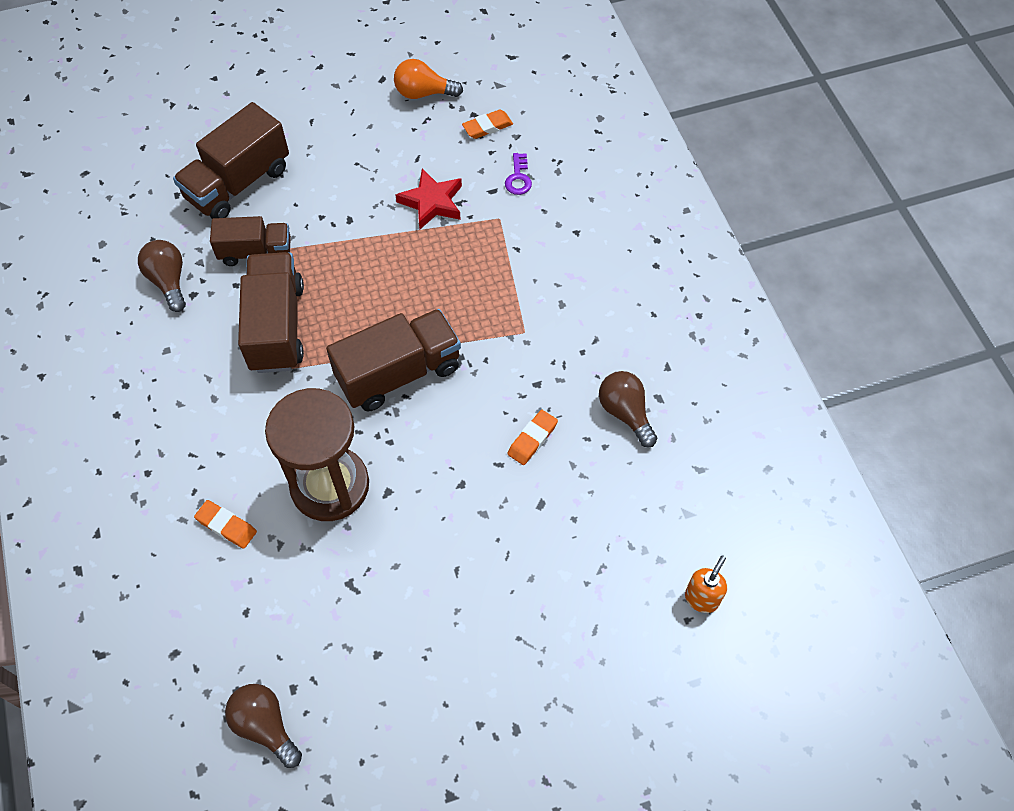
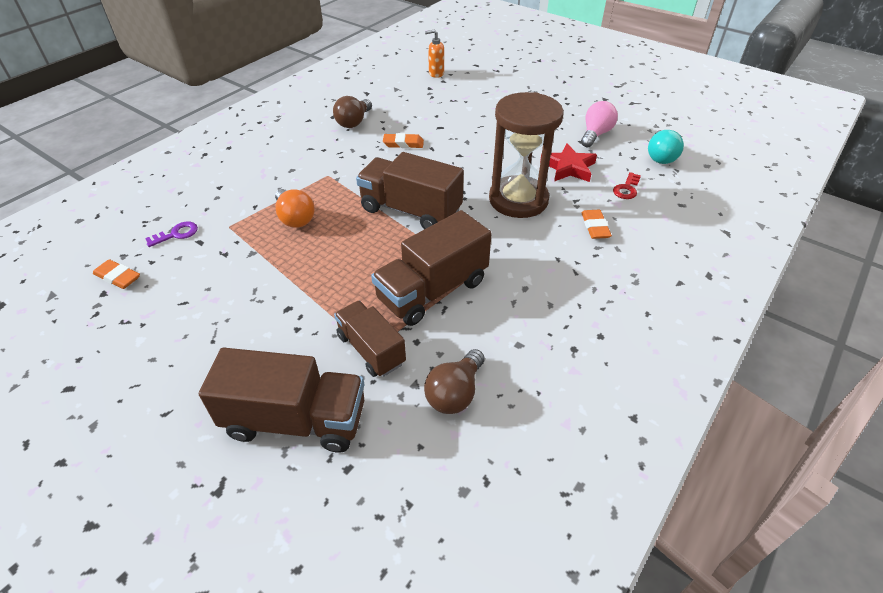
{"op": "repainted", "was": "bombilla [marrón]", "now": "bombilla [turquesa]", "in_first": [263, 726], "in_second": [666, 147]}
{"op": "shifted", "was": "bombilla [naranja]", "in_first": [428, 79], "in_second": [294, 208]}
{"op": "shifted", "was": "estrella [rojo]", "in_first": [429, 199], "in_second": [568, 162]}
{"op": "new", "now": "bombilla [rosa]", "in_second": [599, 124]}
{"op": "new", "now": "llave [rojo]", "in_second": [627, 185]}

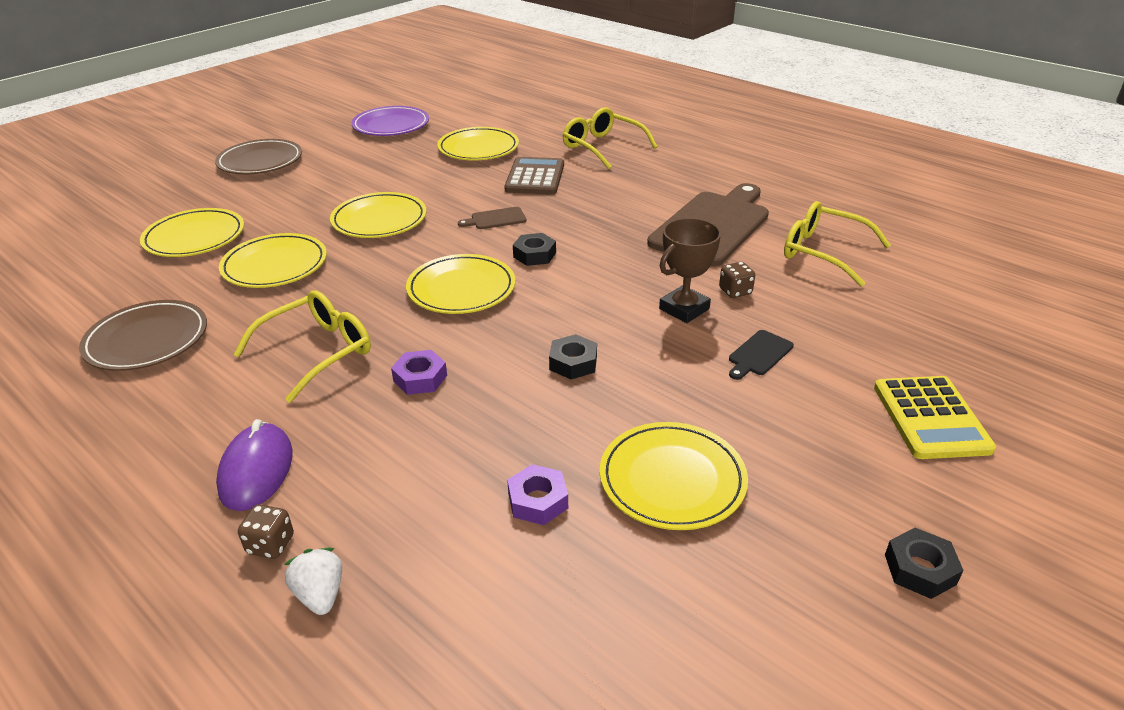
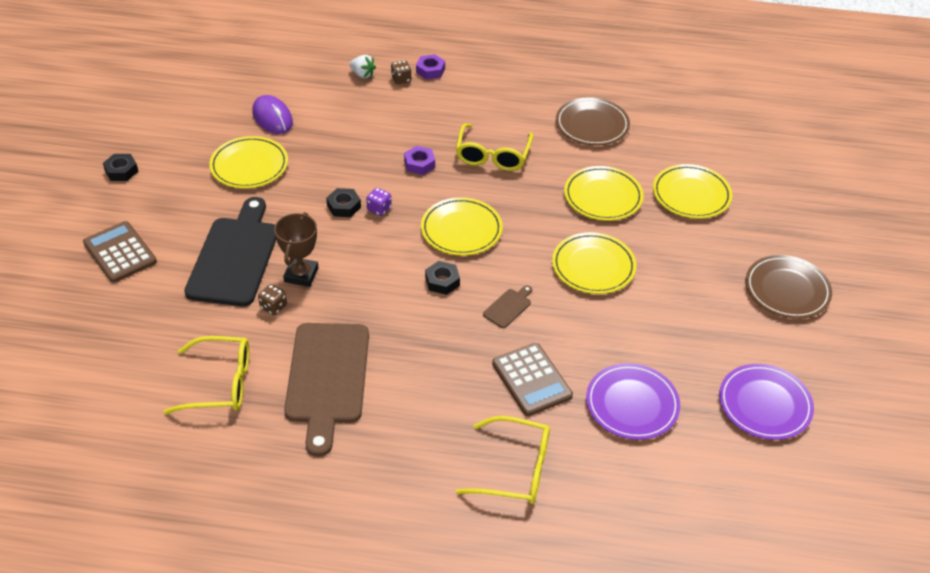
{"op": "shifted", "was": "ratón [morado]", "in_first": [254, 465], "in_second": [272, 114]}
{"op": "repainted", "was": "plato [amarillo]", "now": "plato [morado]", "in_first": [478, 143], "in_second": [633, 401]}
{"op": "shifted", "was": "tuerca [morado]", "in_first": [537, 494], "in_second": [430, 67]}
{"op": "scaled", "was": "tabla de cortar [negro]", "in_first": [761, 355], "in_second": [230, 251], "ratio": 2.46}
{"op": "repainted", "was": "calculadora [amarillo]", "now": "calculadora [marrón]", "in_first": [935, 417], "in_second": [120, 252]}
{"op": "new", "now": "dado [morado]", "in_second": [379, 202]}

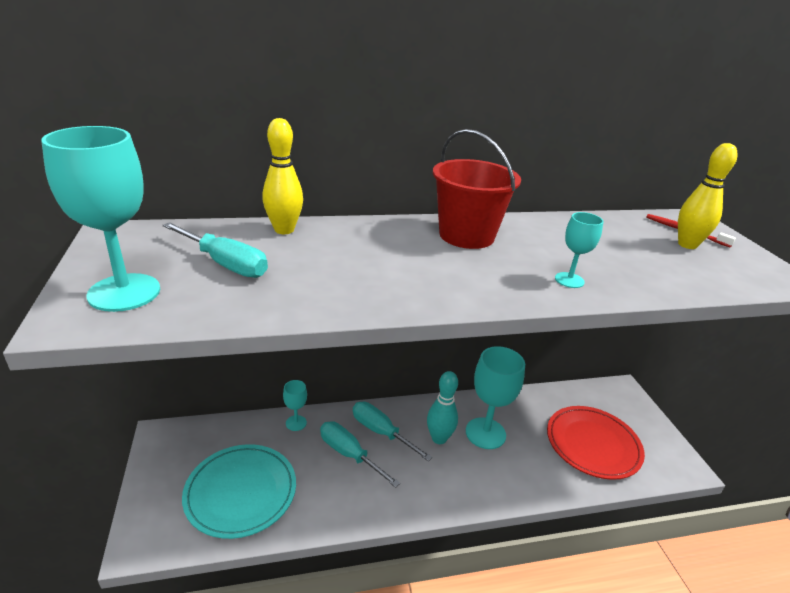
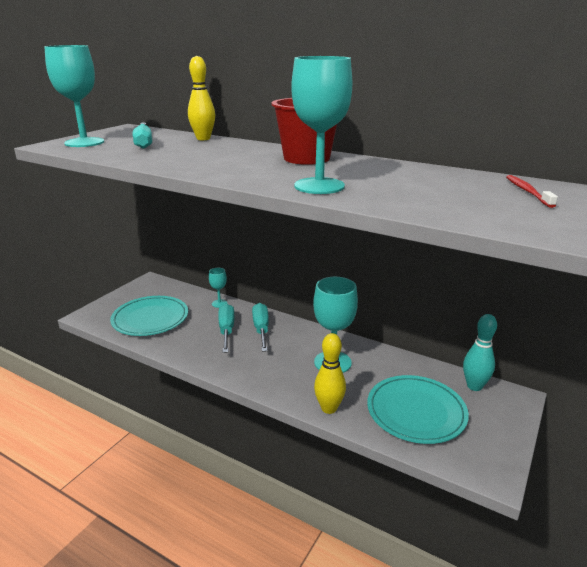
{"op": "shifted", "was": "bolo [turquesa]", "in_first": [442, 407], "in_second": [480, 352]}
{"op": "repainted", "was": "plato [rojo]", "now": "plato [turquesa]", "in_first": [596, 443], "in_second": [418, 409]}
{"op": "scaled", "was": "copa [turquesa]", "in_first": [579, 250], "in_second": [321, 125], "ratio": 1.98}
{"op": "shifted", "was": "bolo [amarillo]", "in_first": [708, 196], "in_second": [330, 373]}

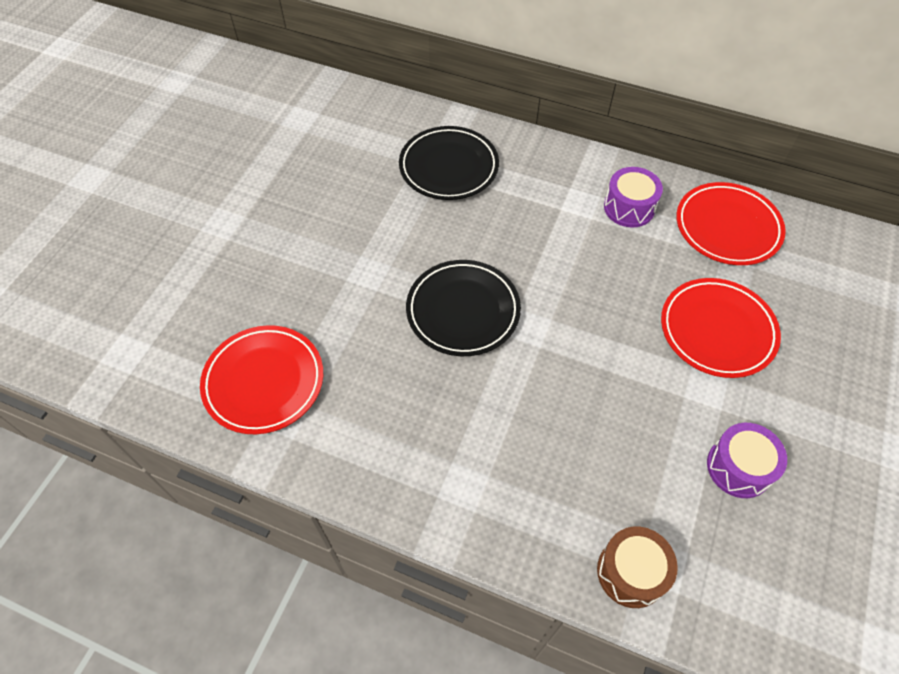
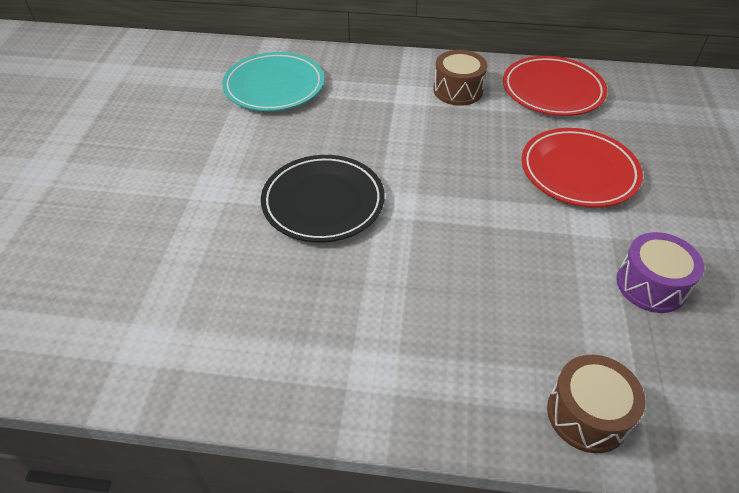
{"op": "gone", "was": "plato [rojo]", "in_first": [261, 379]}
{"op": "repainted", "was": "plato [negro]", "now": "plato [turquesa]", "in_first": [449, 163], "in_second": [273, 81]}
{"op": "repainted", "was": "tambor [morado]", "now": "tambor [marrón]", "in_first": [633, 197], "in_second": [460, 78]}

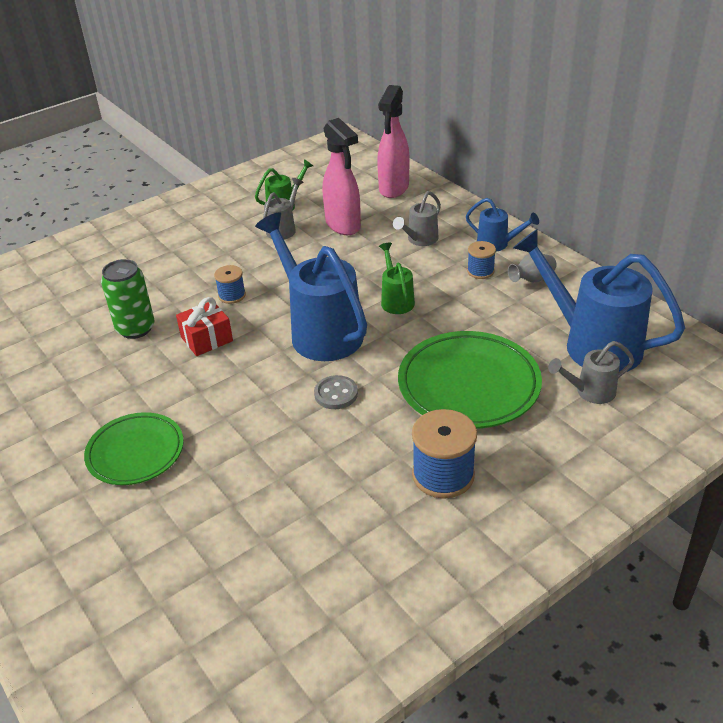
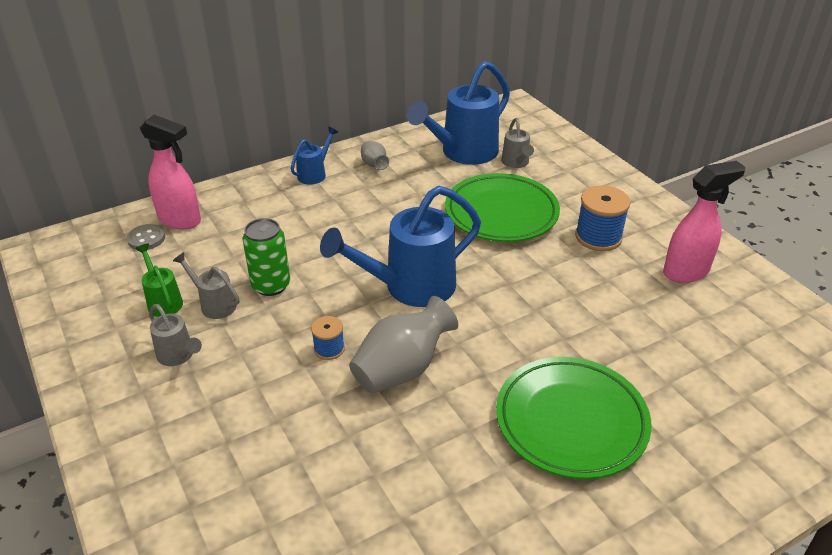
{"op": "scaled", "was": "plato [verde]", "in_first": [134, 448], "in_second": [574, 418], "ratio": 1.54}
{"op": "shifted", "was": "lata [verde]", "in_first": [127, 299], "in_second": [266, 257]}
{"op": "swapped", "was": "regalo [rojo]", "now": "florero [gris]", "in_first": [204, 326], "in_second": [403, 345]}
{"op": "shifted", "was": "botón [gris]", "in_first": [336, 392], "in_second": [146, 237]}
{"op": "shifted", "was": "pulverizador [rosa]", "in_first": [342, 176], "in_second": [704, 222]}
{"op": "gone", "was": "regadera [verde]", "in_first": [397, 278]}
{"op": "shifted", "was": "regadera [gris]", "in_first": [417, 218], "in_second": [175, 335]}
{"op": "gone", "was": "carrete [azul]", "in_first": [481, 260]}

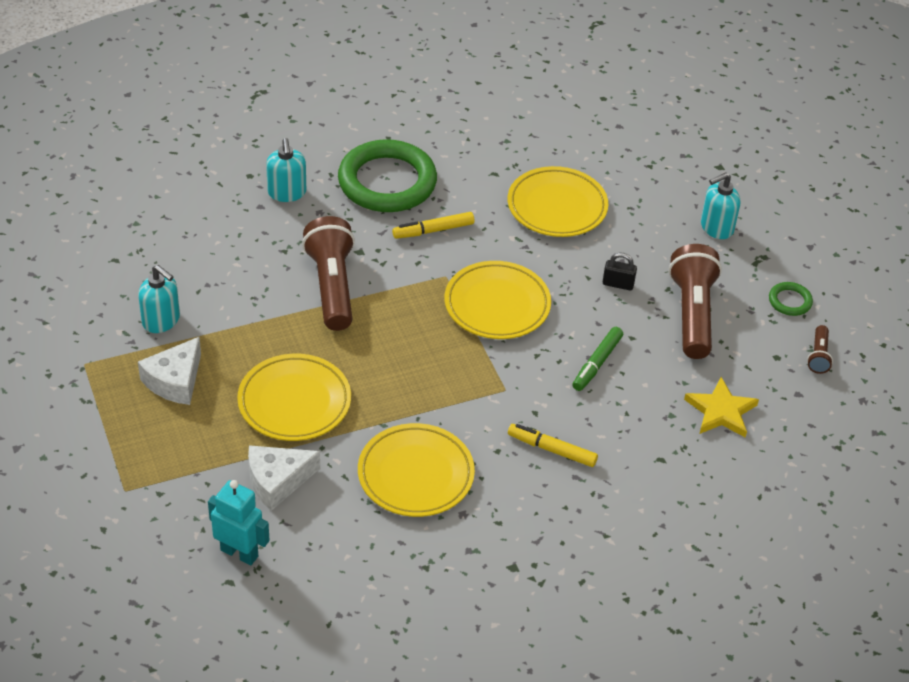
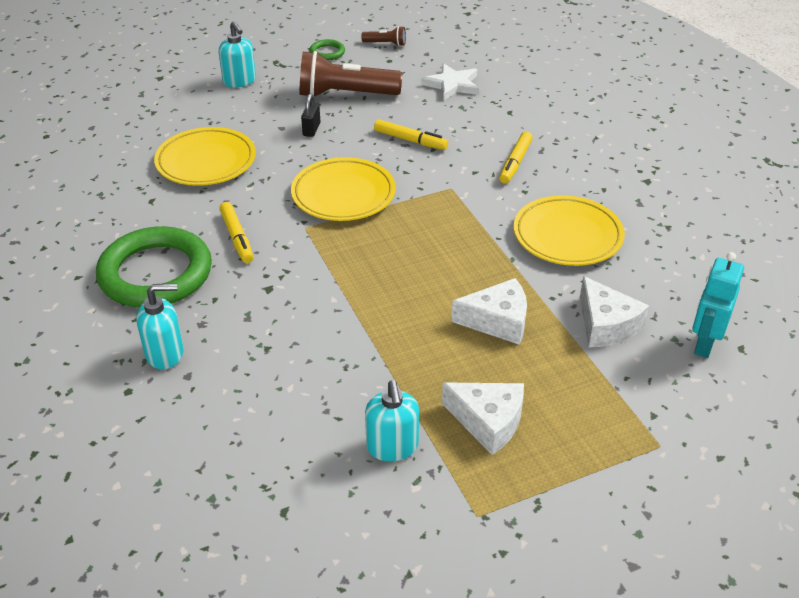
{"op": "rotated", "was": "dispensador de jabón [turquesa]", "in_first": [159, 299], "in_second": [392, 420], "clockwise": 135}
{"op": "swapped", "was": "plato [amarillo]", "now": "queso [blanco]", "in_first": [294, 397], "in_second": [489, 311]}
{"op": "gone", "was": "lámpara de mano [marrón]", "in_first": [328, 273]}
{"op": "repainted", "was": "rotulador [verde]", "now": "rotulador [amarillo]", "in_first": [598, 359], "in_second": [411, 134]}
{"op": "repainted", "was": "estrella [amarillo]", "now": "estrella [blanco]", "in_first": [721, 407], "in_second": [450, 82]}

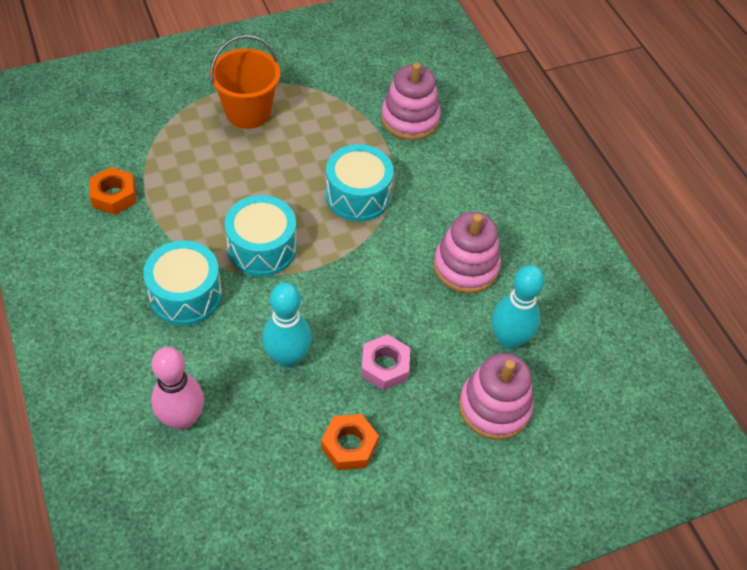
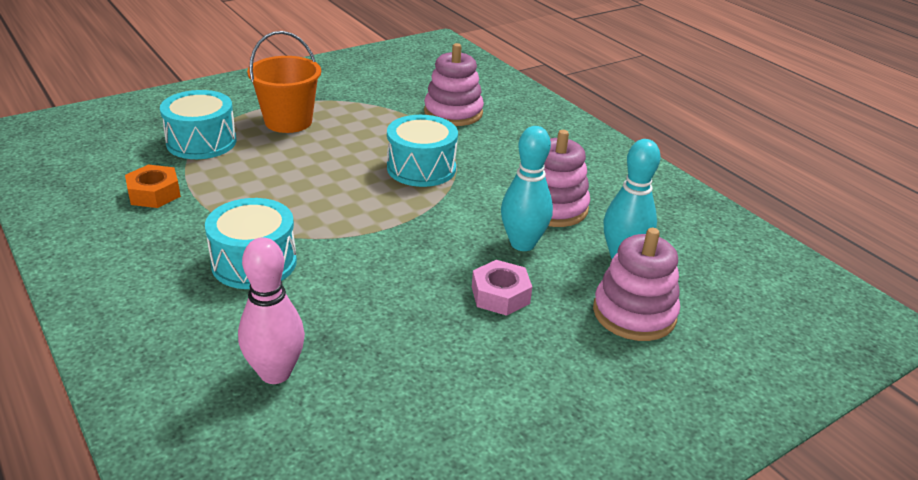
{"op": "shifted", "was": "tambor [turquesa]", "in_first": [261, 235], "in_second": [198, 124]}
{"op": "shifted", "was": "bolo [turquesa]", "in_first": [287, 325], "in_second": [527, 188]}
{"op": "gone", "was": "tuerca [naranja]", "in_first": [350, 442]}

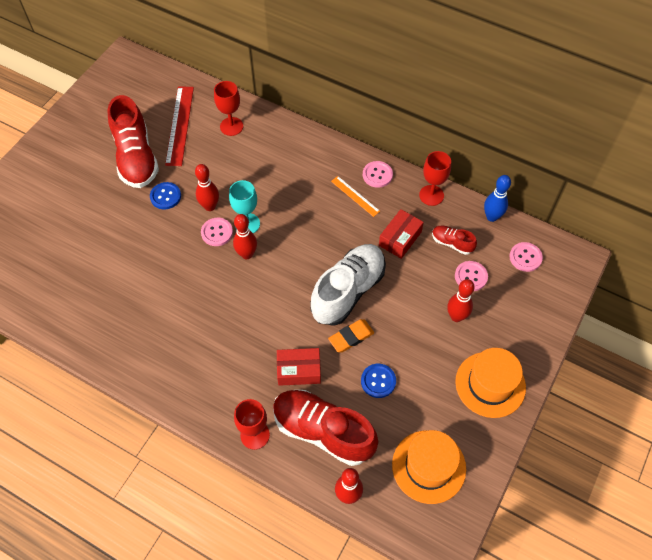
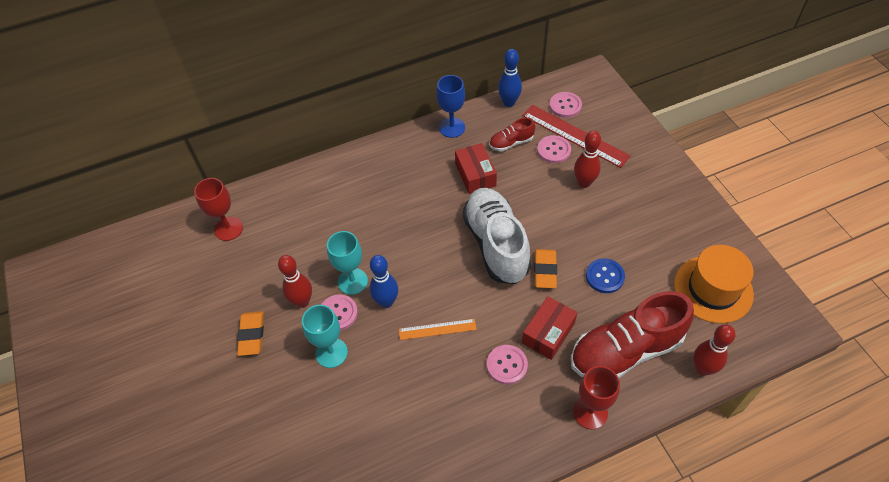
{"op": "gone", "was": "zapato [rojo]", "in_first": [133, 141]}
{"op": "swapped", "was": "botón [azul]", "now": "goma de borrar [naranja]", "in_first": [165, 195], "in_second": [250, 333]}
{"op": "shifted", "was": "regla [rojo]", "in_first": [179, 126], "in_second": [576, 136]}
{"op": "repainted", "was": "bolo [rojo]", "now": "bolo [azul]", "in_first": [245, 236], "in_second": [383, 281]}
{"op": "shifted", "was": "regla [naranja]", "in_first": [355, 196], "in_second": [438, 329]}
{"op": "shifted", "was": "botón [rosa]", "in_first": [378, 174], "in_second": [507, 365]}
{"op": "repainted", "was": "copa [rojo]", "now": "copa [azul]", "in_first": [435, 178], "in_second": [450, 106]}
{"op": "gone", "was": "sombrero [naranja]", "in_first": [490, 383]}
{"op": "new", "now": "copa [turquesa]", "in_second": [325, 336]}

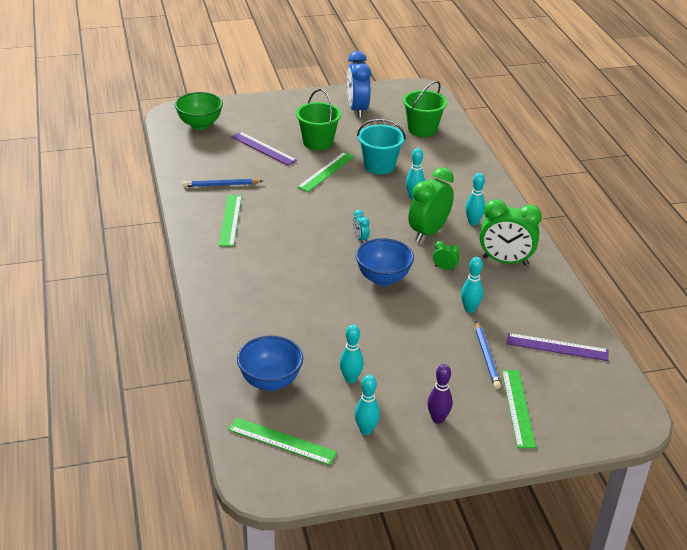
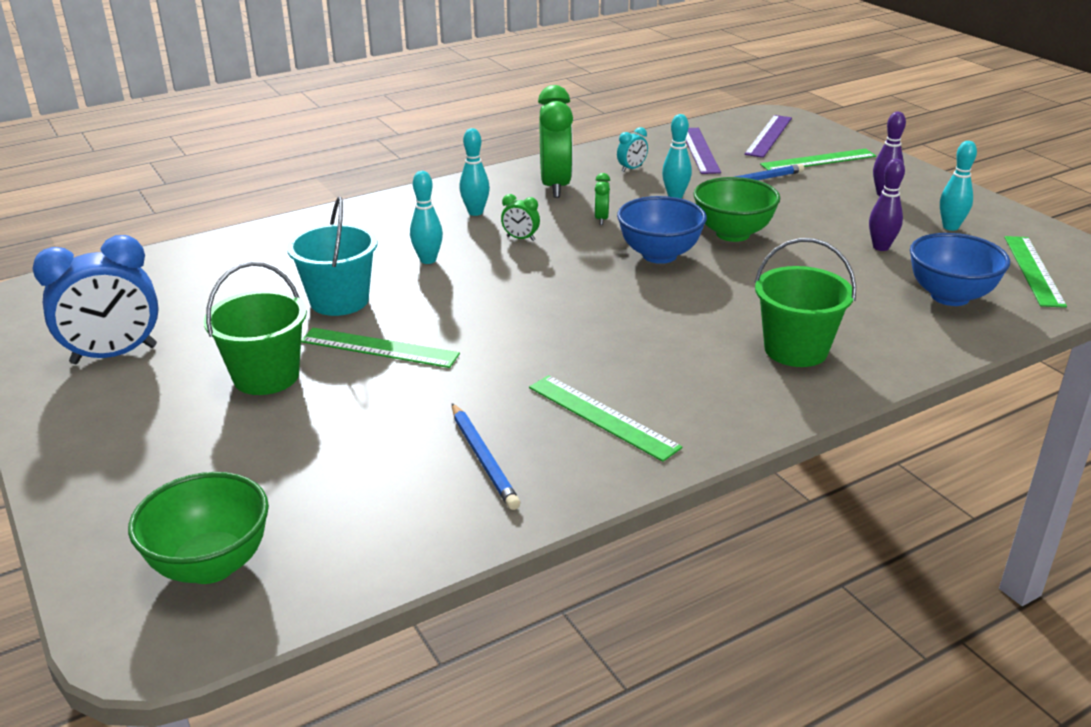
{"op": "rotated", "was": "regla [verde]", "in_first": [230, 221], "in_second": [606, 418], "clockwise": 60}
{"op": "shifted", "was": "regla [morado]", "in_first": [264, 148], "in_second": [768, 136]}
{"op": "repainted", "was": "bolo [turquesa]", "now": "bolo [morado]", "in_first": [352, 354], "in_second": [887, 205]}
{"op": "shifted", "was": "despertador [turquesa]", "in_first": [361, 226], "in_second": [632, 149]}
{"op": "shifted", "was": "balde [verde]", "in_first": [425, 109], "in_second": [805, 302]}
{"op": "scaled", "was": "despertador [verde]", "in_first": [431, 204], "in_second": [520, 217], "ratio": 0.44}
{"op": "new", "now": "cuenco [verde]", "in_second": [736, 209]}

